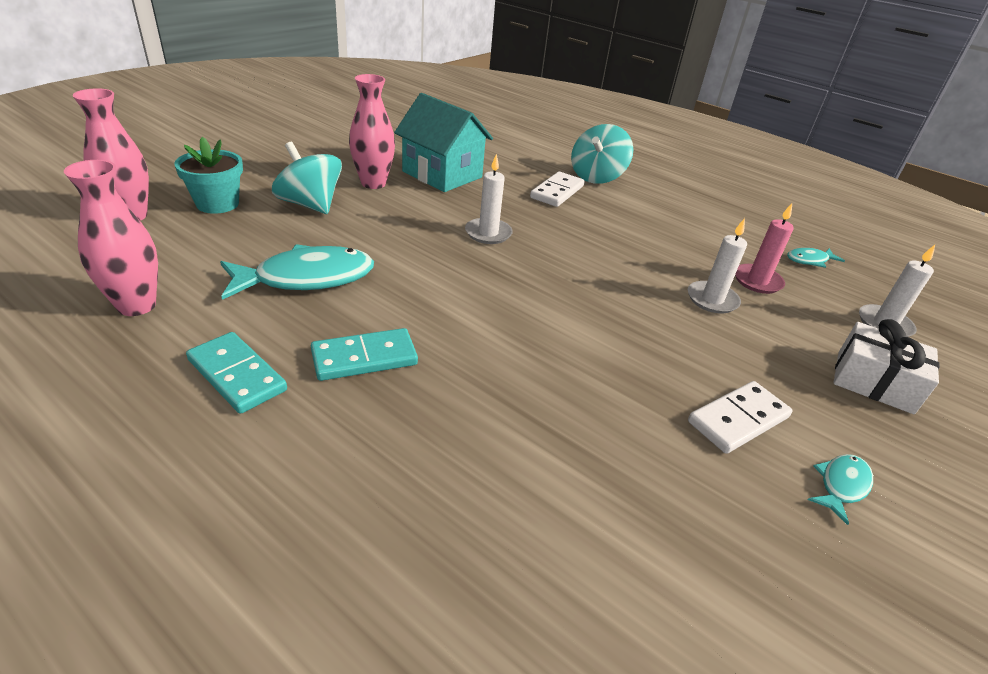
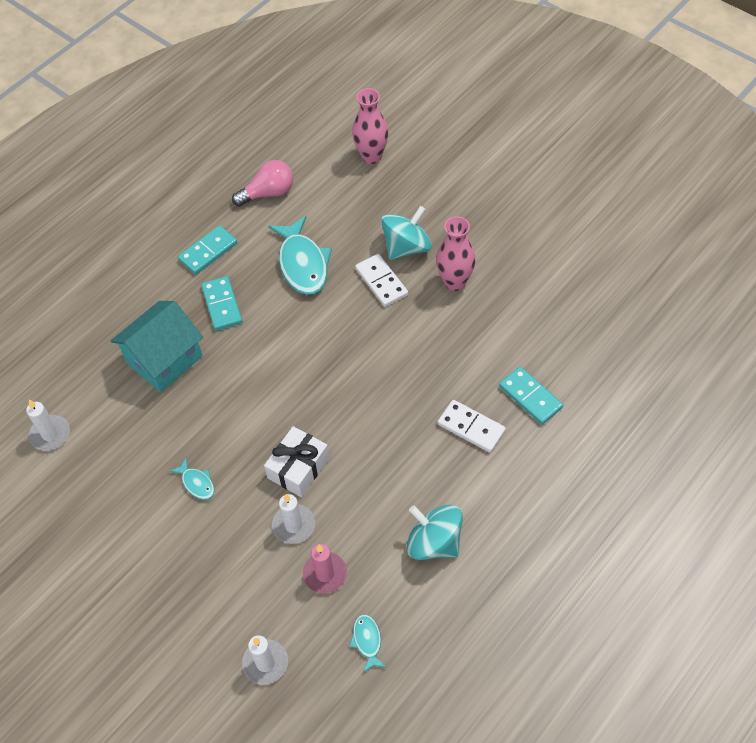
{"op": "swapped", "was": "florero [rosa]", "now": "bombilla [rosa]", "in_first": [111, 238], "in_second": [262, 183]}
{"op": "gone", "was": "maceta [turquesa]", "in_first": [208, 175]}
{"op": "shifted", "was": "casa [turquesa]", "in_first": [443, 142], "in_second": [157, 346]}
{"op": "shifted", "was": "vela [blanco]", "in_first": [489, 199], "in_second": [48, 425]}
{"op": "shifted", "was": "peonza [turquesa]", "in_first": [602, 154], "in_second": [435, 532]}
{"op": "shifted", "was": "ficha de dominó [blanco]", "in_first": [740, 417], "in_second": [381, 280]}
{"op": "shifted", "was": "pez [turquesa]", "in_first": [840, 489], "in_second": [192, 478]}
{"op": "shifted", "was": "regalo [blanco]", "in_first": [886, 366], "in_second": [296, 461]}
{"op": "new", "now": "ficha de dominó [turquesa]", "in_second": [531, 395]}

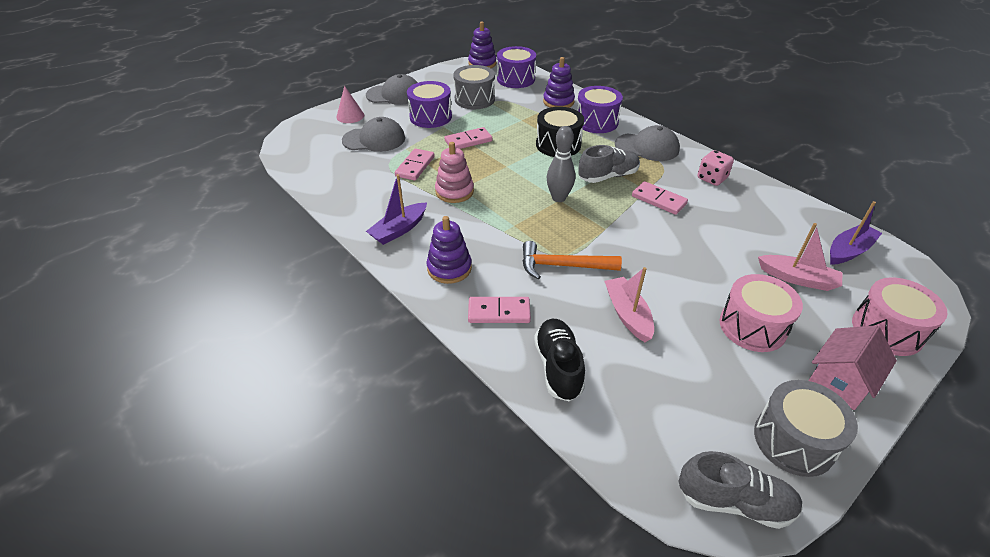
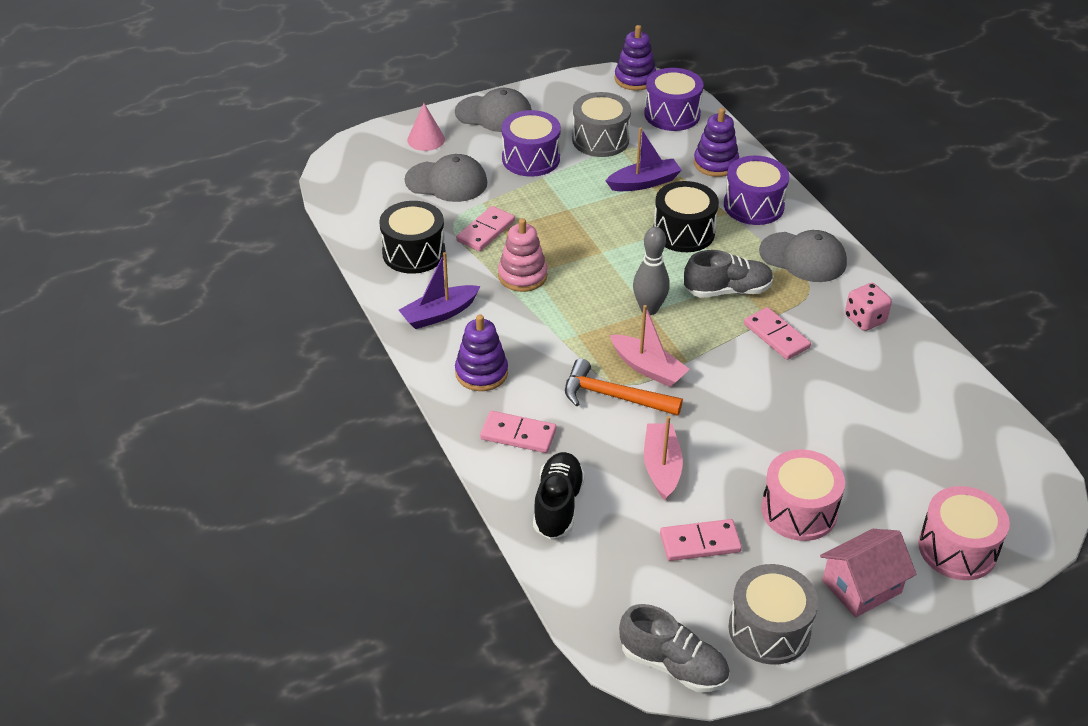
{"op": "shifted", "was": "ficha de dominó [rosa]", "in_first": [468, 138], "in_second": [701, 540]}
{"op": "shifted", "was": "barco [rosa]", "in_first": [800, 257], "in_second": [650, 346]}
{"op": "shifted", "was": "barco [morado]", "in_first": [856, 233], "in_second": [644, 159]}
{"op": "new", "now": "tambor [negro]", "in_second": [412, 237]}

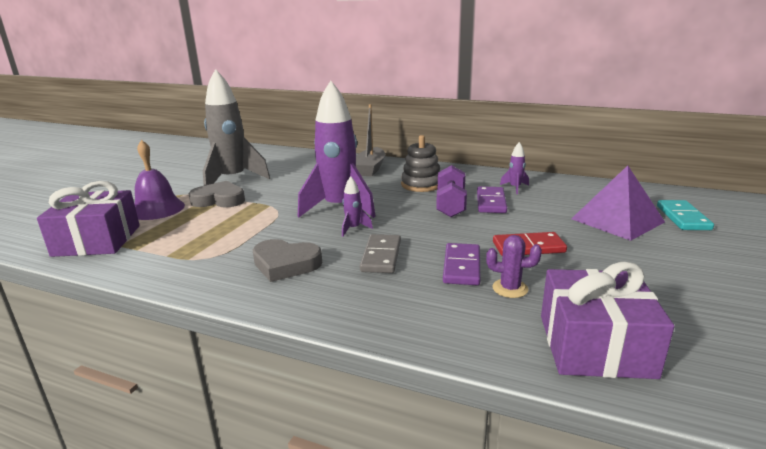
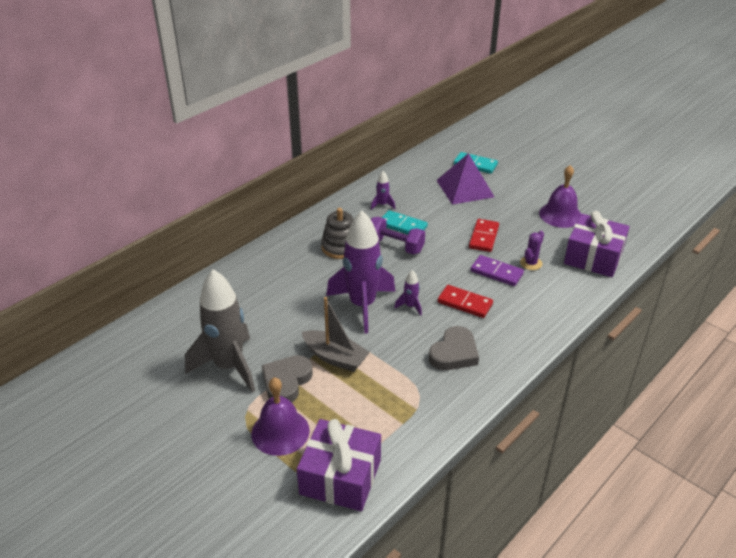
{"op": "shifted", "was": "barco [gris]", "in_first": [370, 140], "in_second": [336, 334]}
{"op": "repainted", "was": "ficha de dominó [gris]", "now": "ficha de dominó [rojo]", "in_first": [380, 253], "in_second": [465, 301]}
{"op": "repainted", "was": "ficha de dominó [morado]", "now": "ficha de dominó [turquesa]", "in_first": [492, 199], "in_second": [405, 222]}
{"op": "new", "now": "campana [morado]", "in_second": [560, 196]}

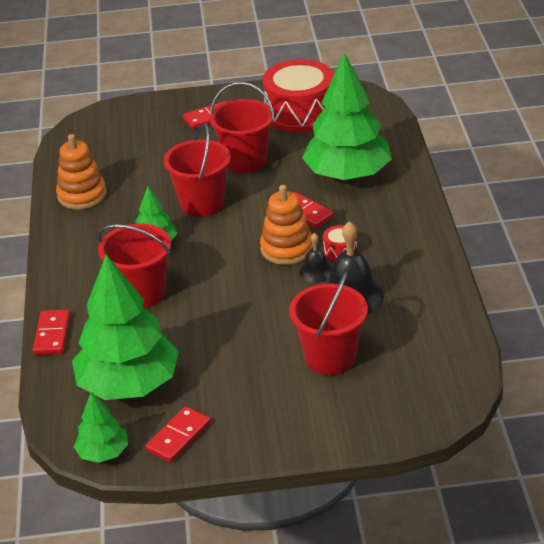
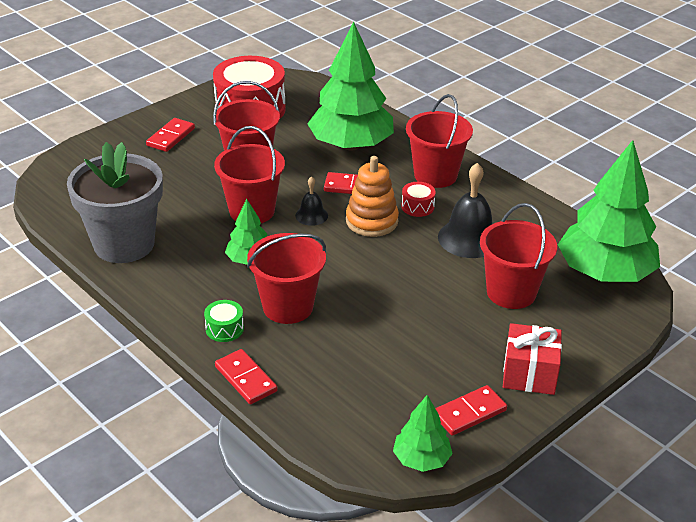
{"op": "swapped", "was": "juguete apilable [naranja]", "now": "maceta [gris]", "in_first": [81, 172], "in_second": [115, 202]}
{"op": "shifted", "was": "árbol [verde]", "in_first": [125, 327], "in_second": [609, 211]}
{"op": "rotated", "was": "ficha de dominó [rojo]", "in_first": [178, 434], "in_second": [471, 410], "clockwise": 60}
{"op": "shifted", "was": "campana [negro]", "in_first": [315, 258], "in_second": [311, 201]}
{"op": "new", "now": "tambor [verde]", "in_second": [224, 321]}
{"op": "new", "now": "balde [rojo]", "in_second": [439, 141]}
{"op": "new", "now": "regalo [rojo]", "in_second": [532, 359]}

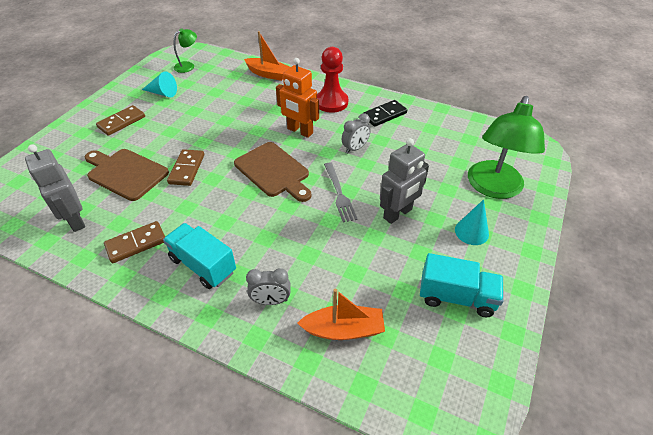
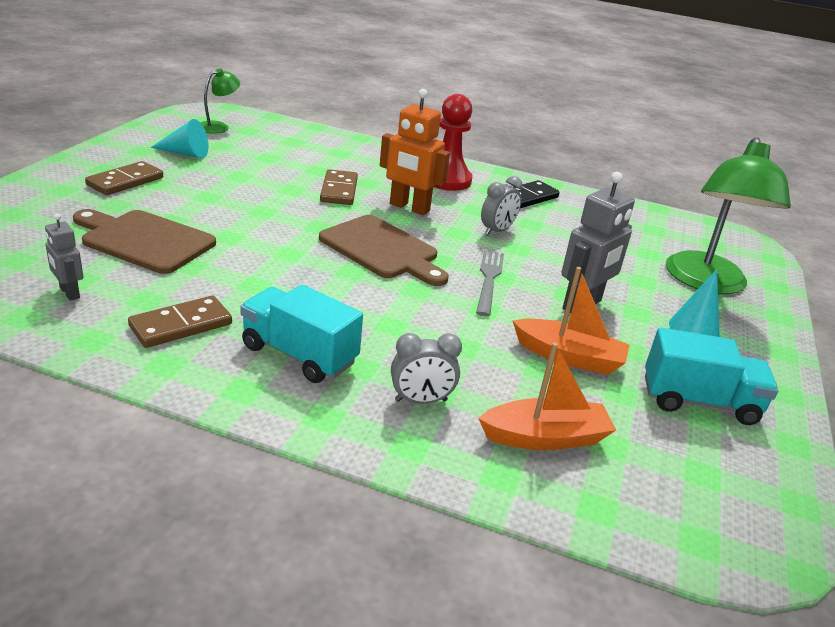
{"op": "scaled", "was": "robot [gris]", "in_first": [55, 188], "in_second": [64, 257], "ratio": 0.55}
{"op": "shifted", "was": "ficha de dominó [marrón]", "in_first": [185, 167], "in_second": [339, 187]}
{"op": "shifted", "was": "barco [naranja]", "in_first": [267, 56], "in_second": [571, 321]}
{"op": "rotated", "was": "tenedor [gris]", "in_first": [340, 192], "in_second": [490, 283], "clockwise": -150}

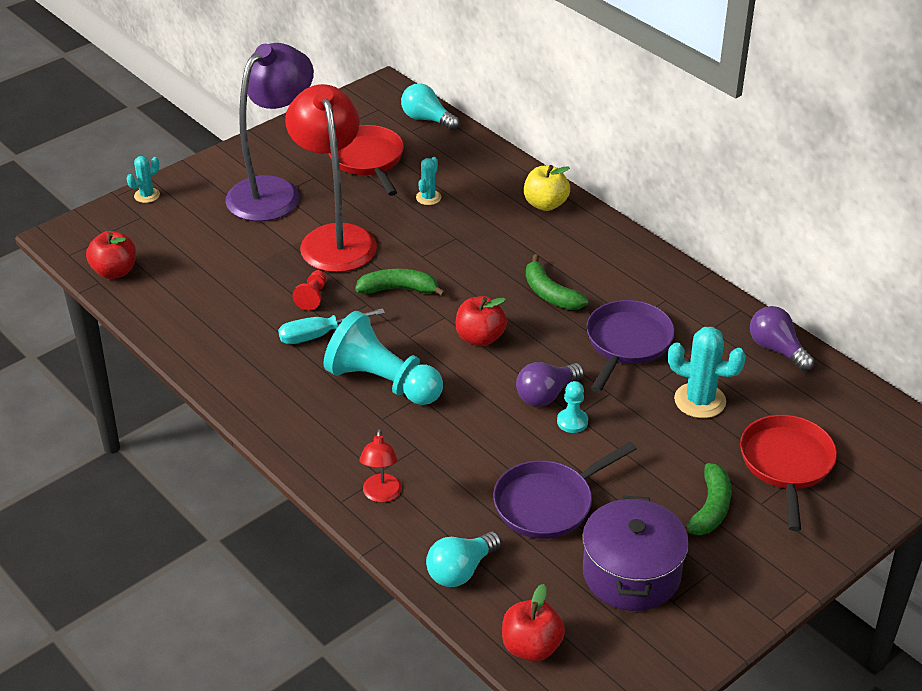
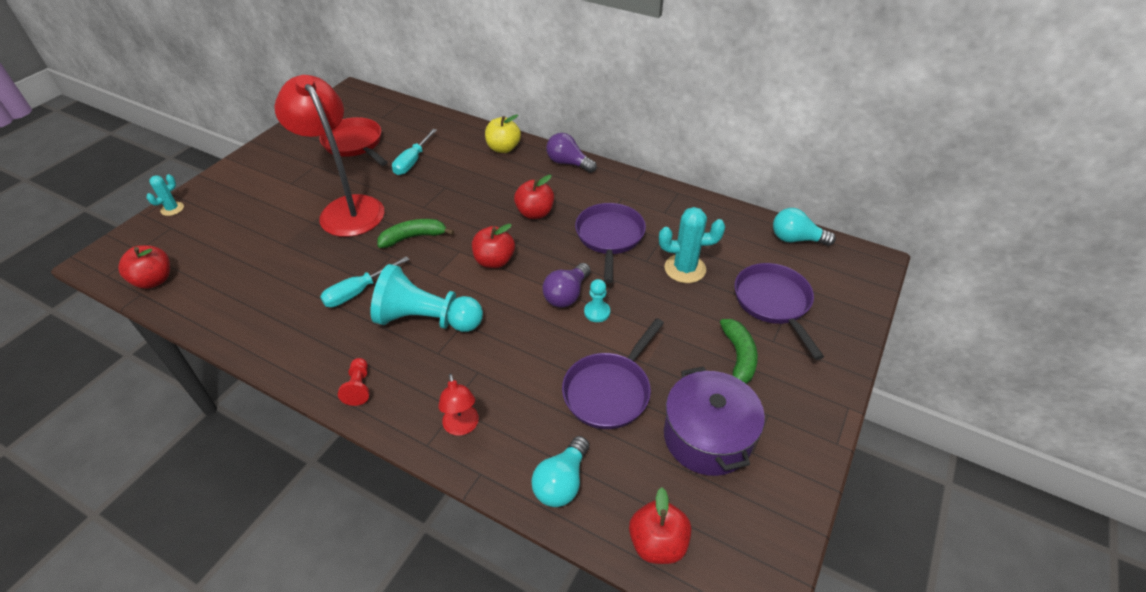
{"op": "gone", "was": "lámpara [morado]", "in_first": [269, 132]}
{"op": "shifted", "was": "peón [rojo]", "in_first": [309, 290], "in_second": [353, 382]}
{"op": "shifted", "was": "bombilla [turquesa]", "in_first": [430, 106], "in_second": [804, 227]}
{"op": "swapped", "was": "cactus [turquesa]", "now": "destornillador [turquesa]", "in_first": [428, 181], "in_second": [414, 152]}
{"op": "swapped", "was": "plátano [verde]", "now": "manzana [rojo]", "in_first": [557, 282], "in_second": [534, 197]}
{"op": "repainted", "was": "sartén [rojo]", "now": "sartén [morado]", "in_first": [788, 473], "in_second": [779, 311]}
{"op": "shifted", "was": "bombilla [morado]", "in_first": [782, 338], "in_second": [571, 153]}

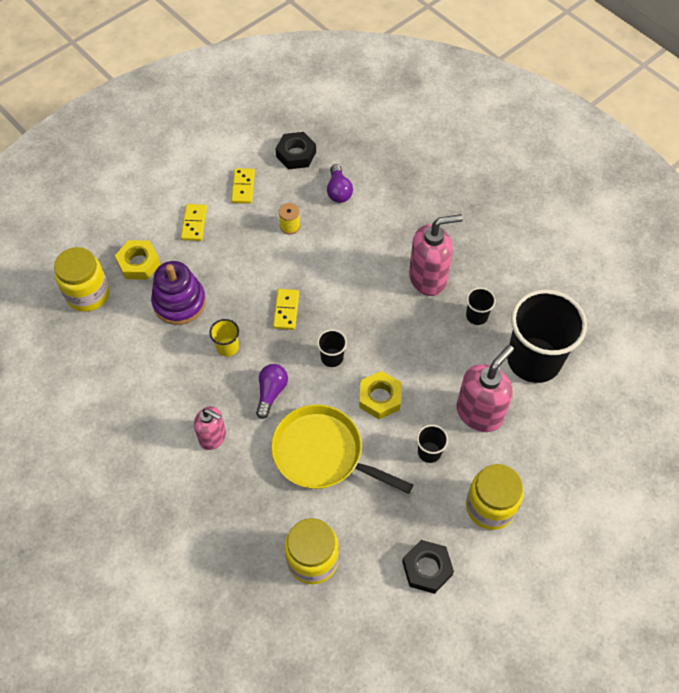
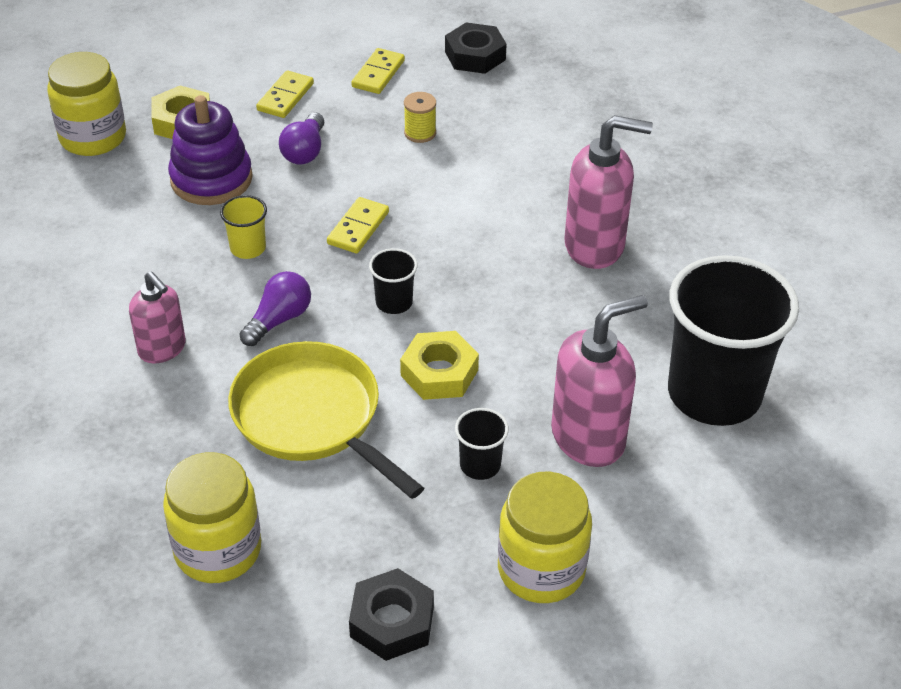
{"op": "shifted", "was": "bombilla [morado]", "in_first": [340, 183], "in_second": [301, 138]}
{"op": "gone", "was": "vaso [negro]", "in_first": [481, 306]}

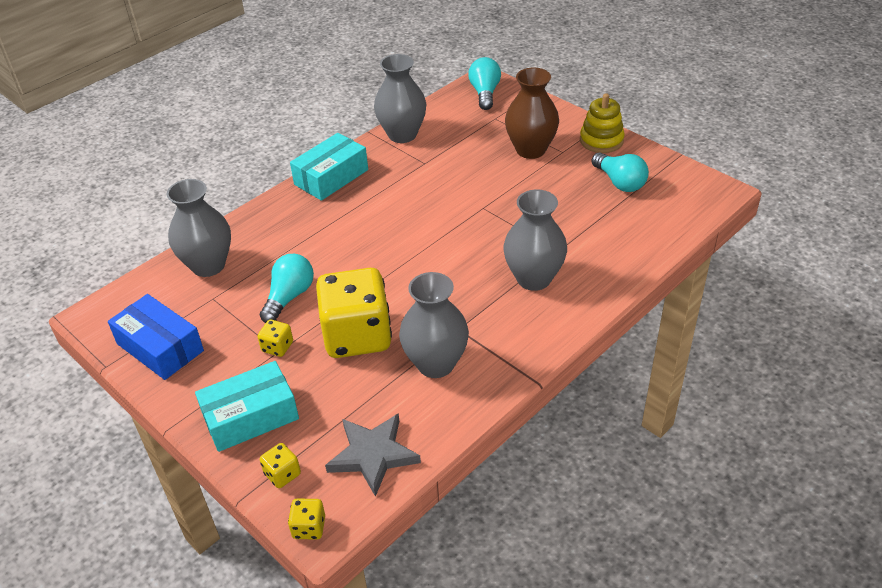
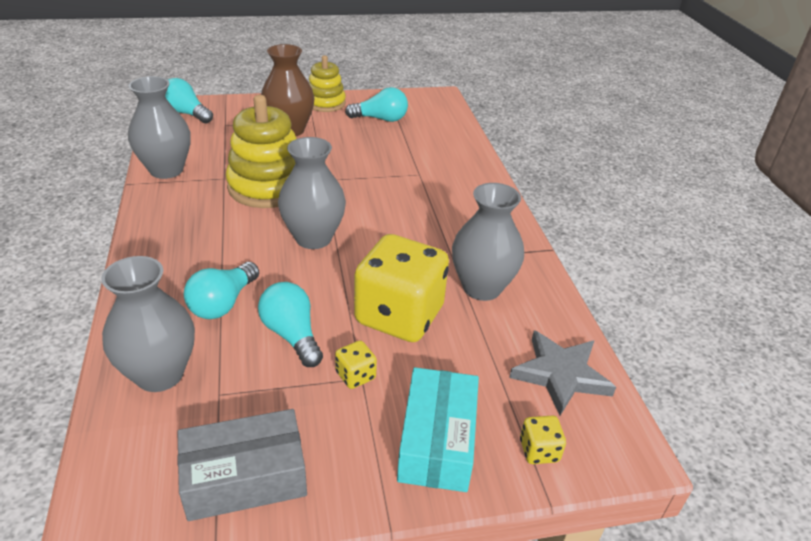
{"op": "repainted", "was": "caja [azul]", "now": "caja [gris]", "in_first": [156, 337], "in_second": [242, 465]}
{"op": "gone", "was": "dado [amarillo]", "in_first": [306, 519]}
{"op": "gone", "was": "caja [turquesa]", "in_first": [329, 167]}
{"op": "shifted", "was": "florero [gris]", "in_first": [535, 240], "in_second": [312, 193]}
{"op": "new", "now": "bombilla [turquesa]", "in_second": [221, 290]}
{"op": "new", "now": "juguete apilable [amarillo]", "in_second": [261, 151]}

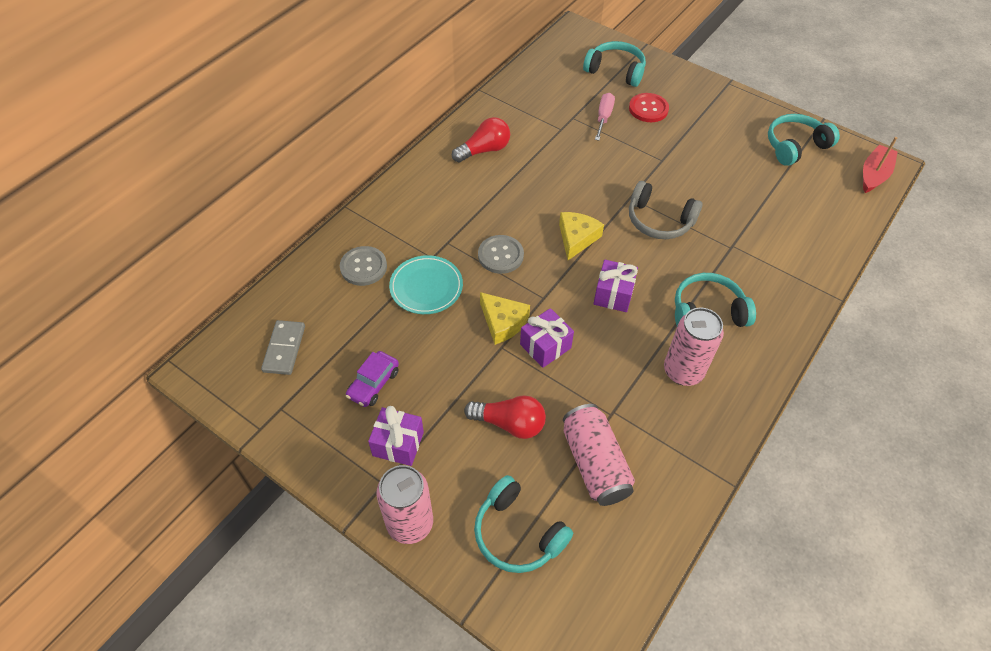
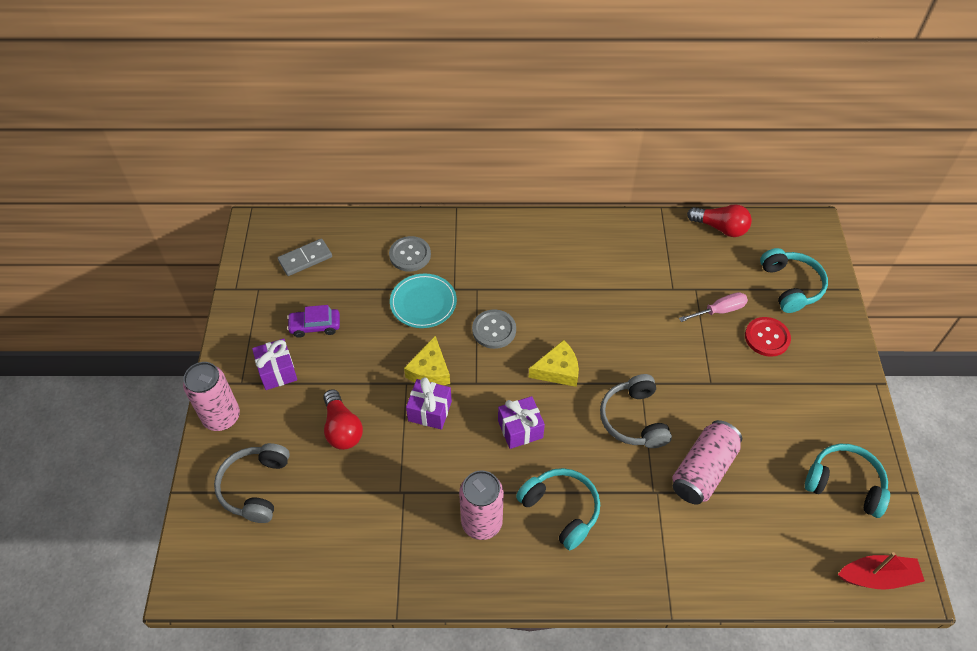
{"op": "shifted", "was": "bombilla [rojo]", "in_first": [481, 140], "in_second": [719, 220]}
{"op": "repainted", "was": "auriculares [turquesa]", "now": "auriculares [gris]", "in_first": [523, 524], "in_second": [252, 483]}
{"op": "shifted", "was": "lata [rosa]", "in_first": [599, 455], "in_second": [707, 462]}

